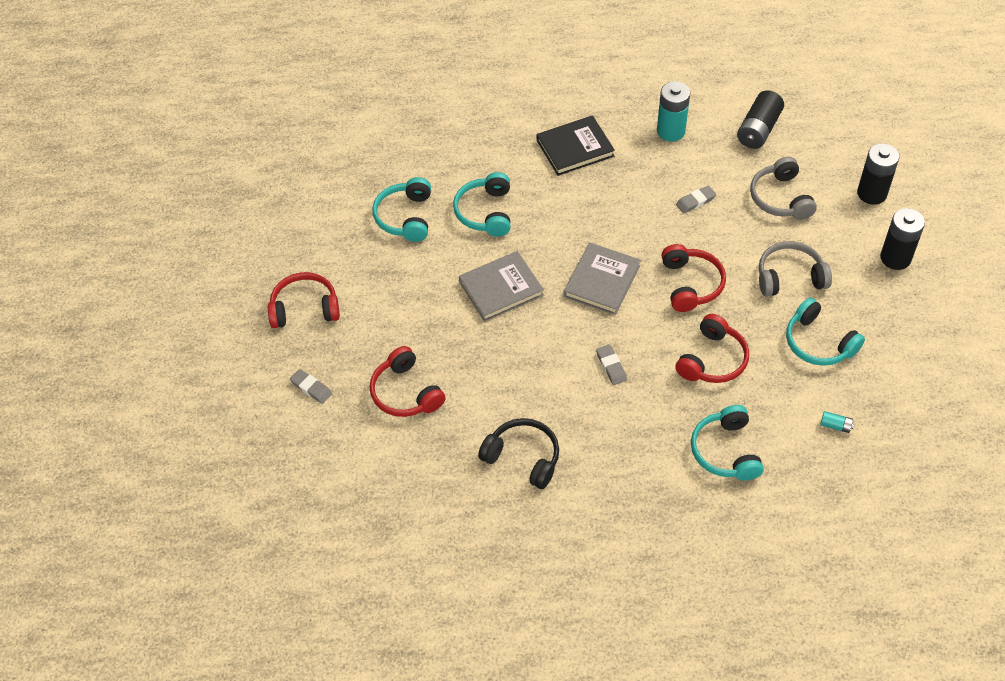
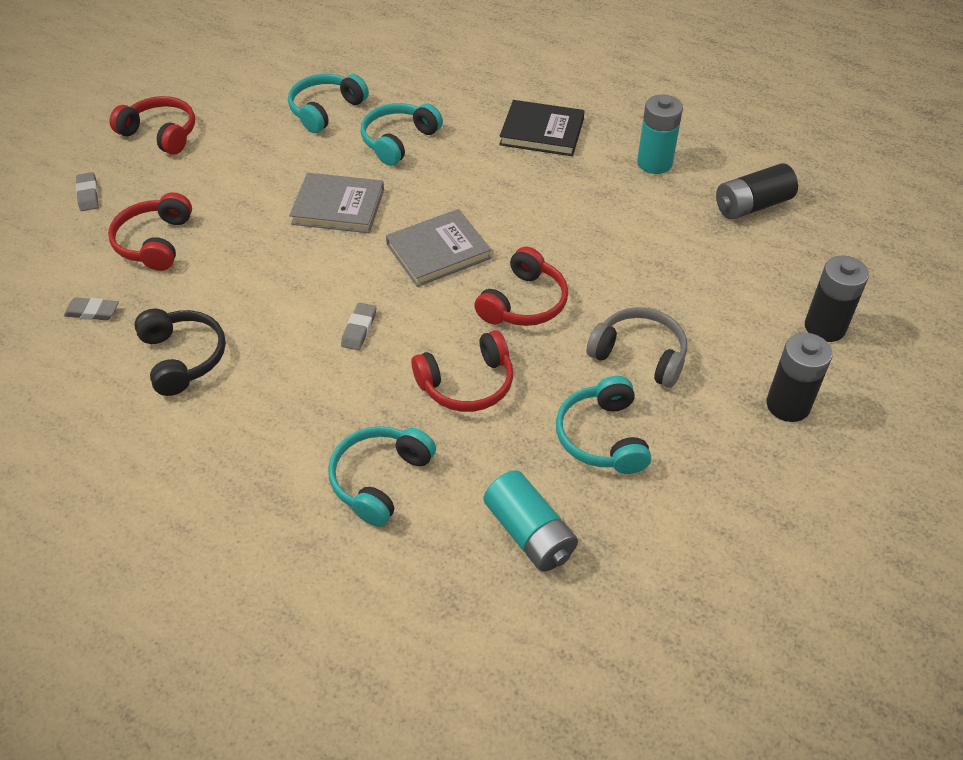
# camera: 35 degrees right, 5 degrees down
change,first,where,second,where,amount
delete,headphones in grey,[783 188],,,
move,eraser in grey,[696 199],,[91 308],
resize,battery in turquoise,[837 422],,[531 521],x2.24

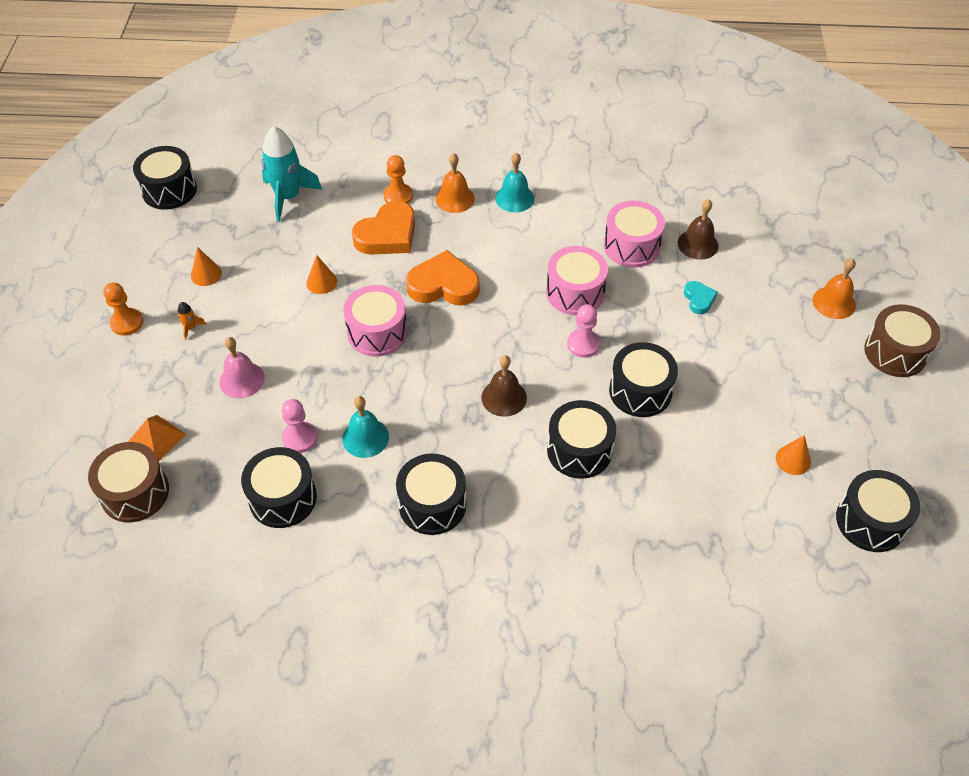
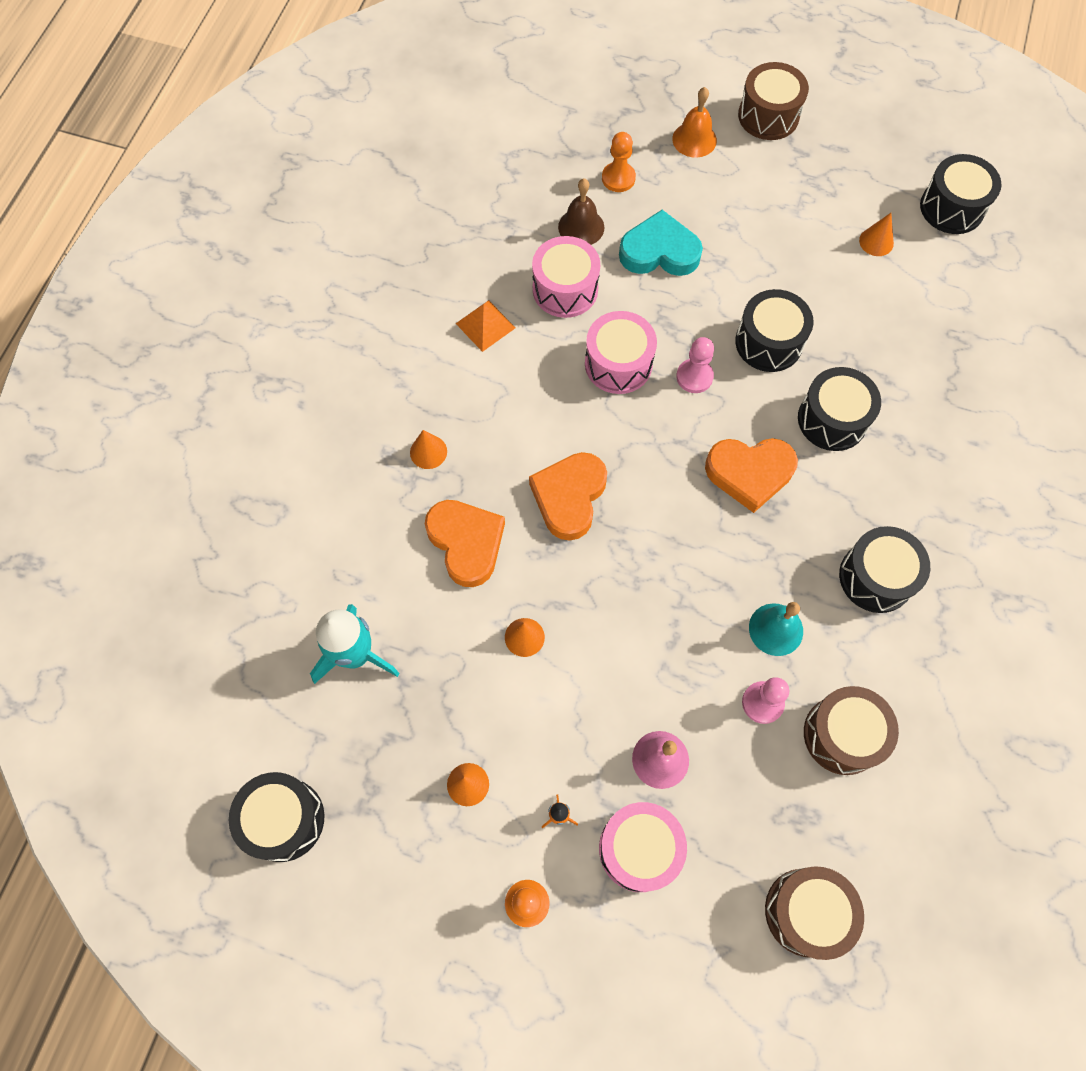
# camera: 75 degrees left, 15 degrees up
change,first,where,second,where,amount
replace,bell in orange,[455 183],cone in orange,[428 449],
delete,bell in turquoise,[514 183],,,
move,pawn in orange,[398 179],,[619 162],
resize,heart in turquoise,[701 297],,[661 243],x1.95
move,drum in pink,[375 321],,[643 847],
replace,bell in brown,[504 386],heart in orange,[751 475],
move,pyramid in orange,[157 438],,[485 326],
recolor,drum in black,[279 487],drum in brown,[851 730],

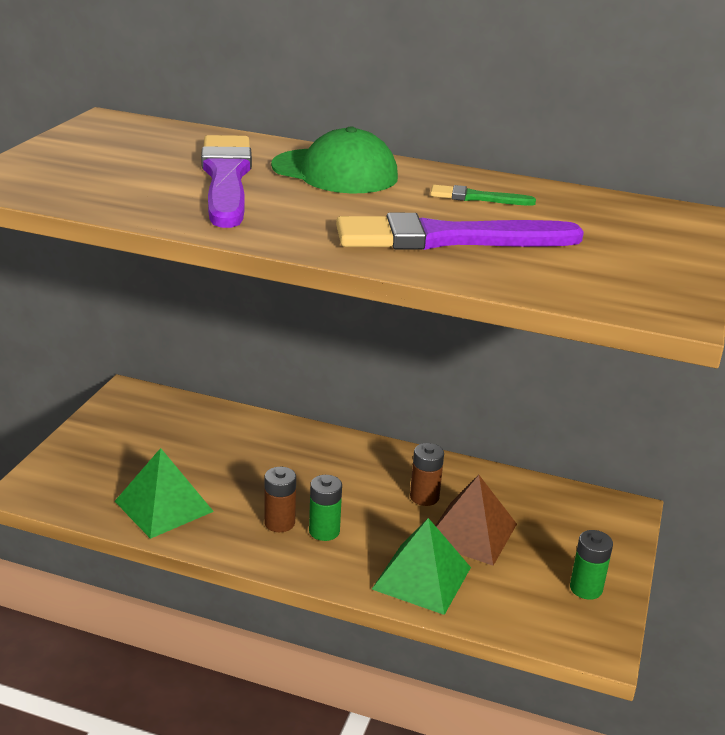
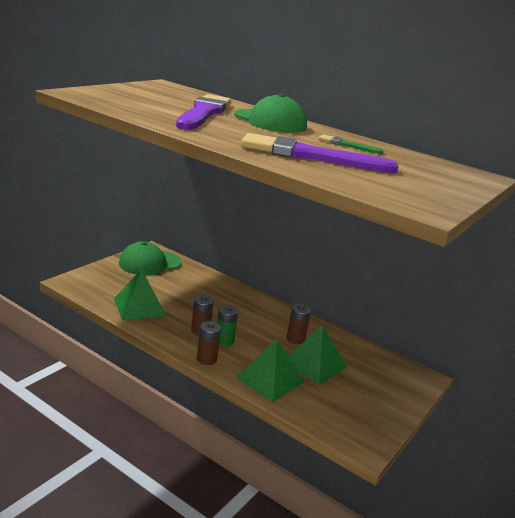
# camera: 15 degrees right, 5 degrees down
change,first,where,second,where,amount
recolor,pyramid in brown,[476 520],pyramid in green,[317 355],
delete,battery in green,[591 565],,,
insert,,,cap in green,[150 258],
insert,,,battery in brown,[209 343],

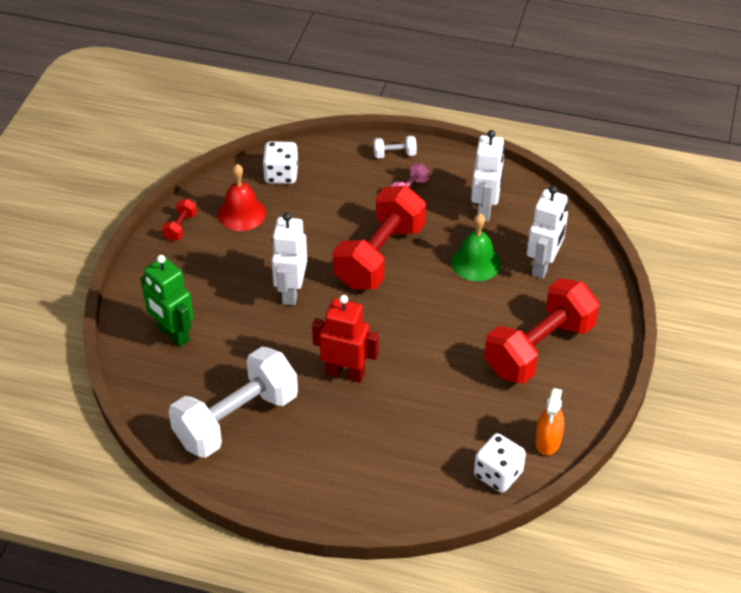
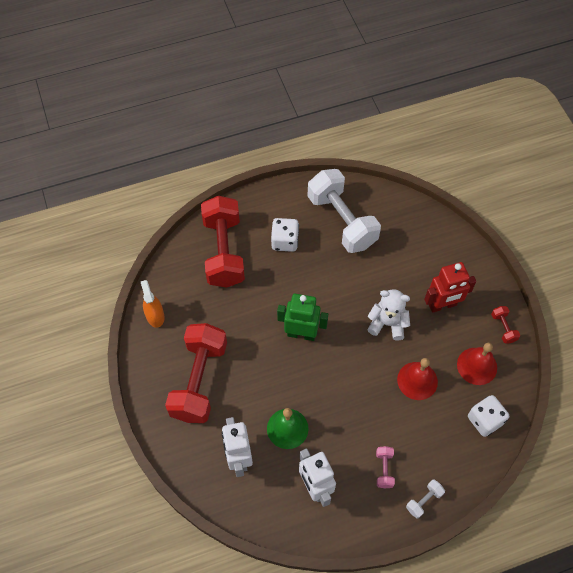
# camera: 145 degrees right, 15 degrees up
change,first,where,second,where,amount
move,dumbbell in red,[379 238],,[223 242],
replace,robot in white,[289 259],teddy bear in white,[389 314],
move,robot in green,[167 301],,[302 317],
move,robot in red,[345 339],,[450 287],
rotate,dumbbell in white,[233 402],,[344 211],45 degrees counterclockwise
move,dice in white,[500 463],,[285 235],
insert,,,bell in red,[417 379],

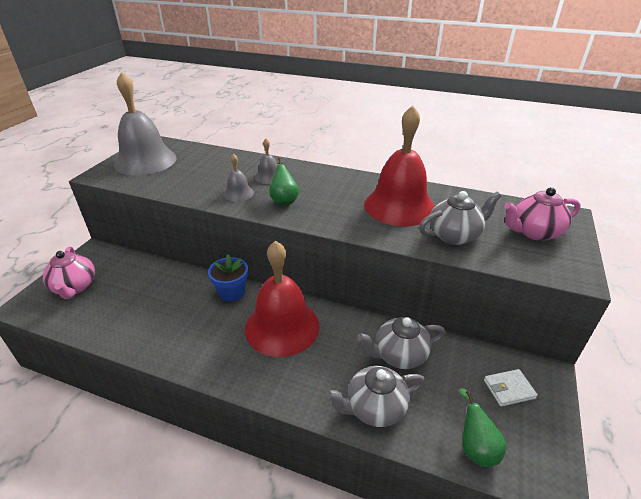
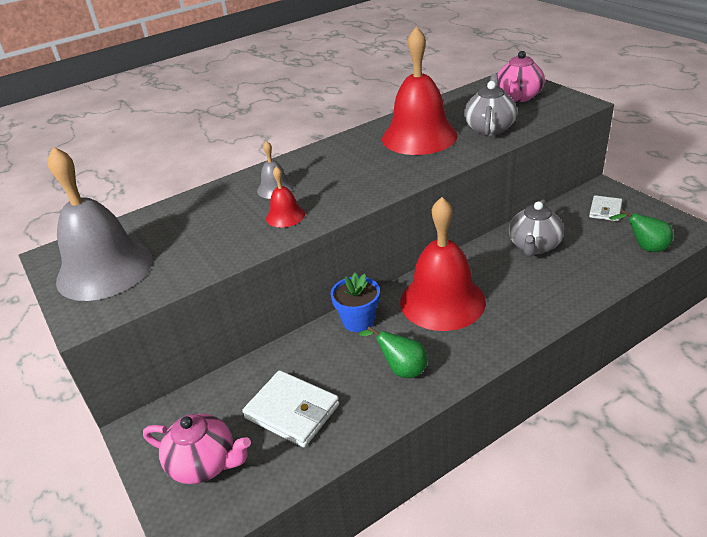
# camera: 50 degrees left, 0 degrees up
change,first,where,second,where,amount
recolor,bell in grey,[239 177],bell in red,[285 197],
move,pear in green,[284 181],,[393 352],
delete,teapot in grey,[375 396],,,
insert,,,wallet in white,[290 408],

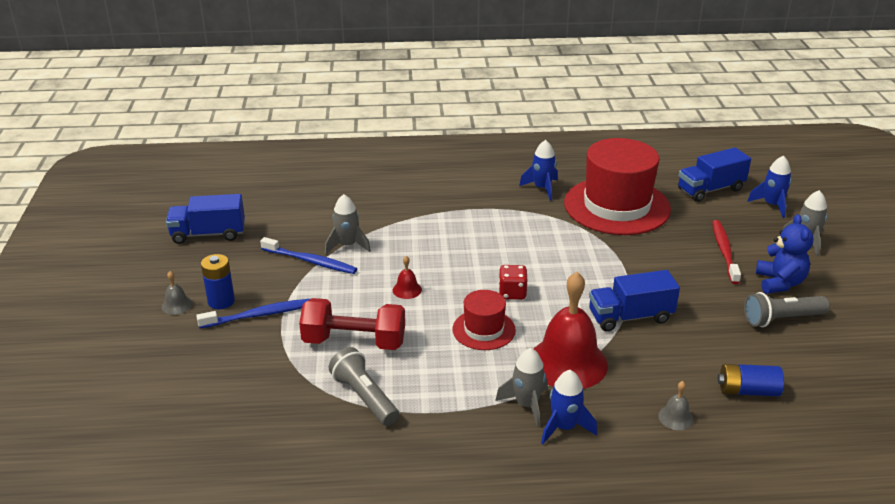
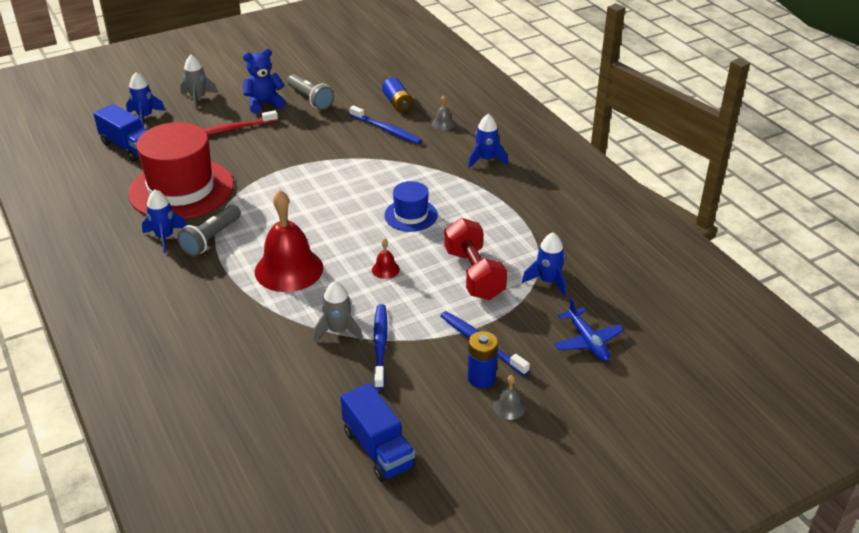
# camera: 115 degrees left, 5 degrees up
change,first,where,second,where,amount
delete,dice in red,[512 282],,,
delete,truck in blue,[634 301],,,
move,bell in red,[571 330],,[289 241],
recolor,hat in red,[484 320],hat in blue,[411 206],
move,flashlight in grey,[364 386],,[209 230],
delete,rocket in grey,[521 388],,,
insert,,,toothbrush in blue,[386 124],
insert,,,rocket in blue,[544 264],
insert,,,plane in blue,[589 330],

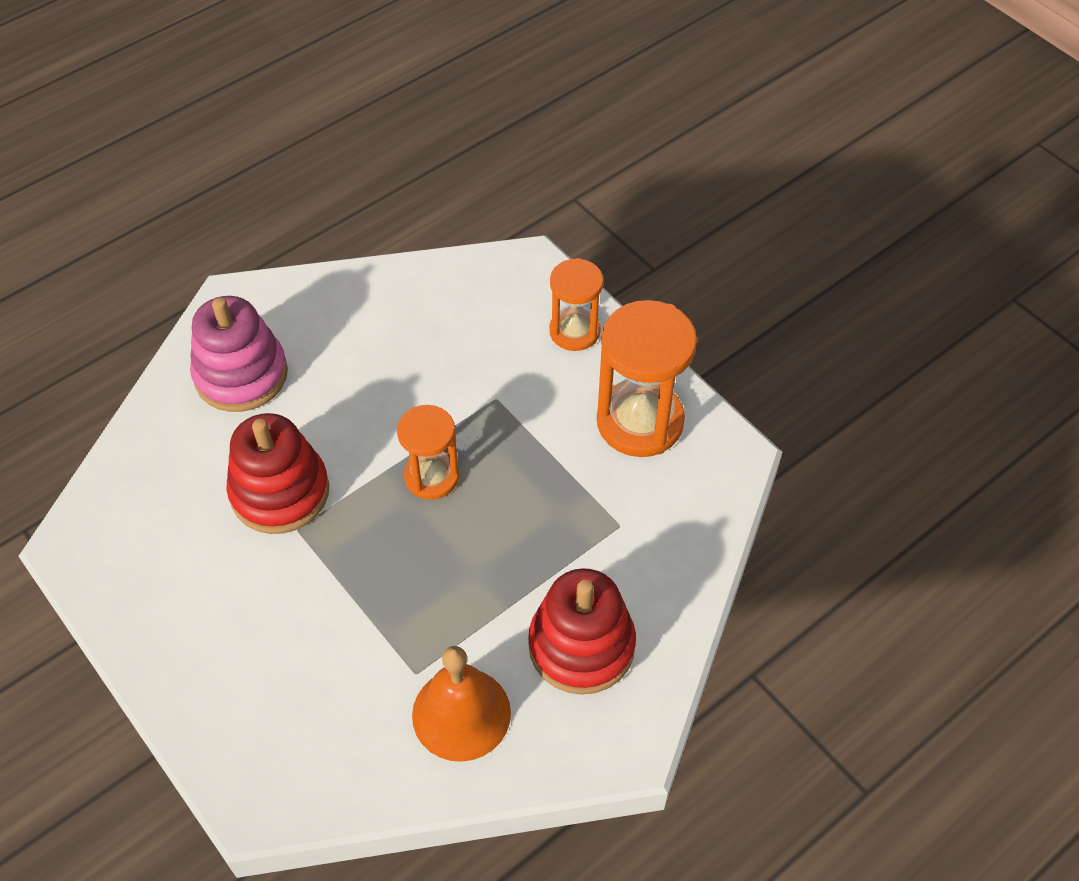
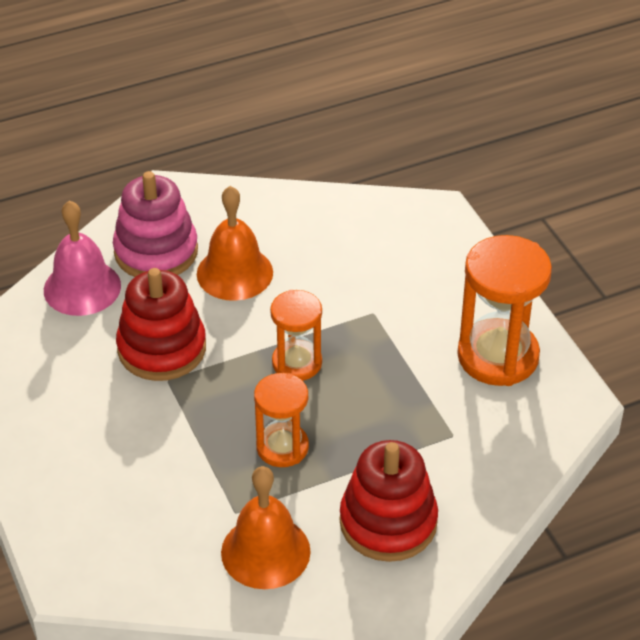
# camera: 15 degrees right, 10 degrees down
change,first,where,second,where,amount
move,hourglass in orange,[576 304],,[281 420],
insert,,,bell in orange,[235 243],
insert,,,bell in pink,[82 258],

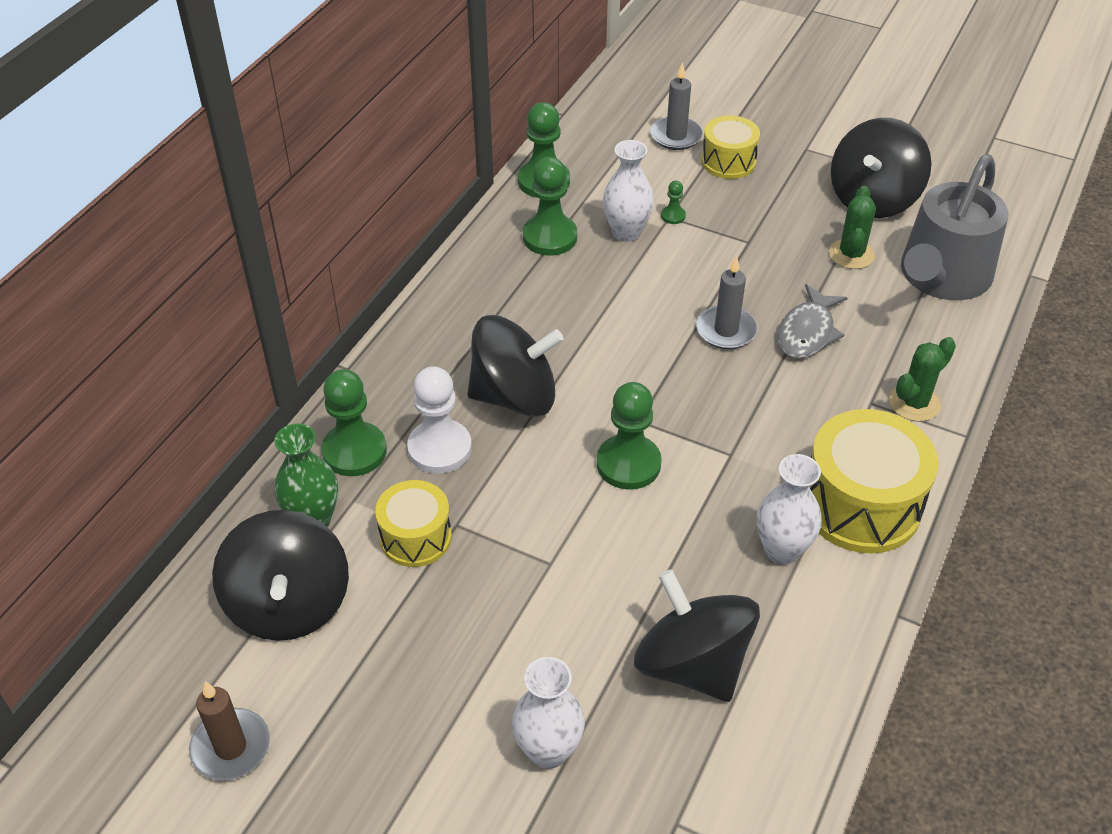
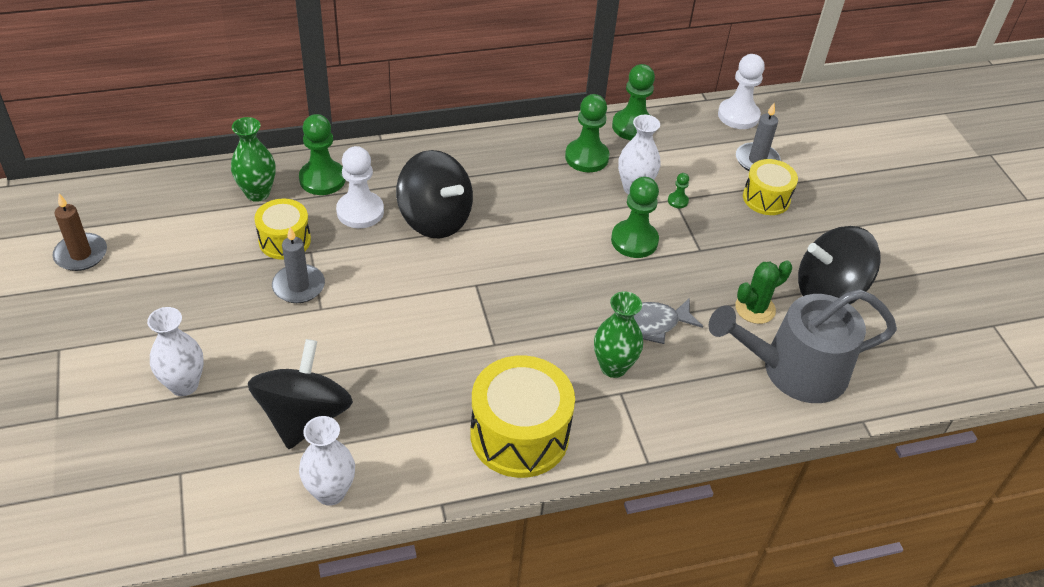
# camera: 45 degrees right, 0 degrees up
change,first,where,second,where,amount
move,candle in grey,[727 302],,[298 265],
delete,cactus in green,[922 379],,,
move,pawn in green,[629 436],,[635 217],
move,vase in white,[789 509],,[327 461],
delete,spinning top in black,[280 575],,,
insert,,,pawn in white,[741 91],
insert,,,vase in green,[618 335],

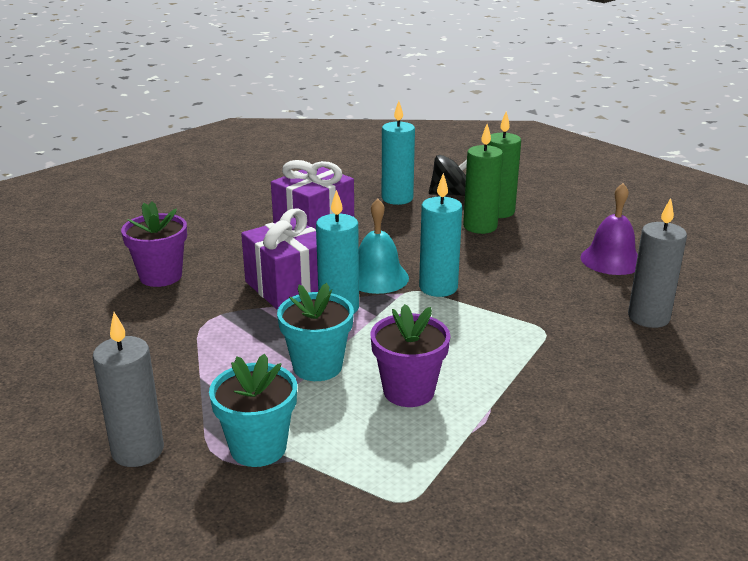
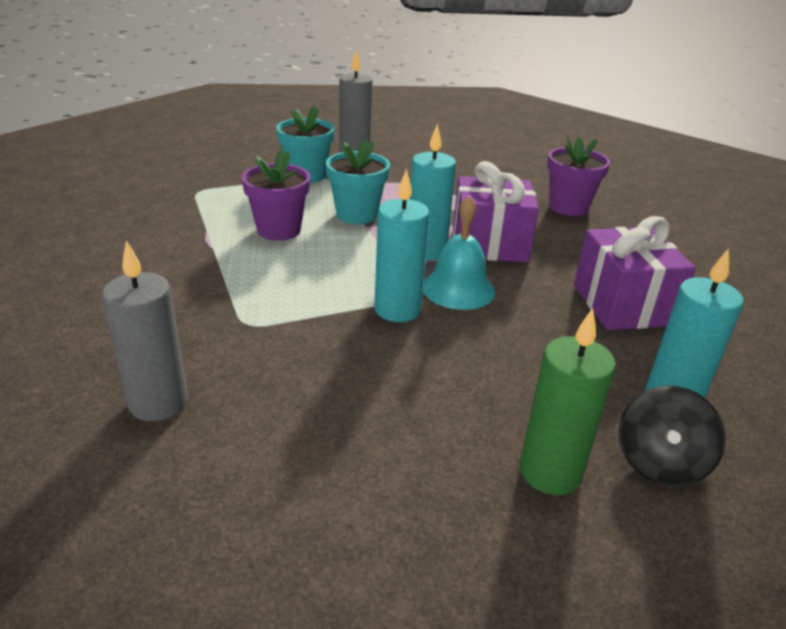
# camera: 125 degrees right, 5 degrees up
change,first,where,second,where,amount
delete,candle in green,[483 179],,,
delete,bell in purple,[609 229],,,

